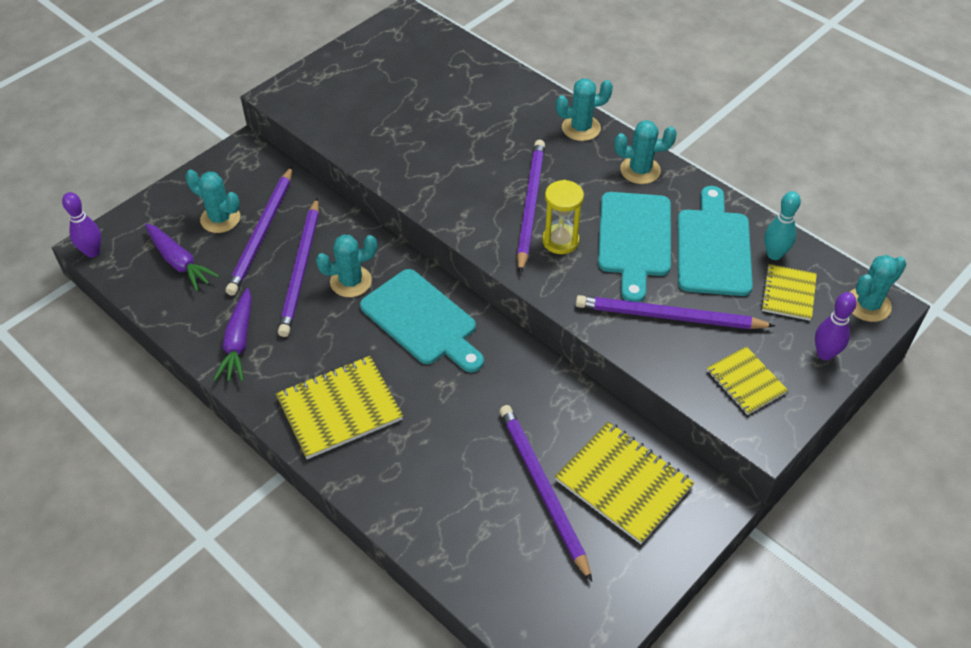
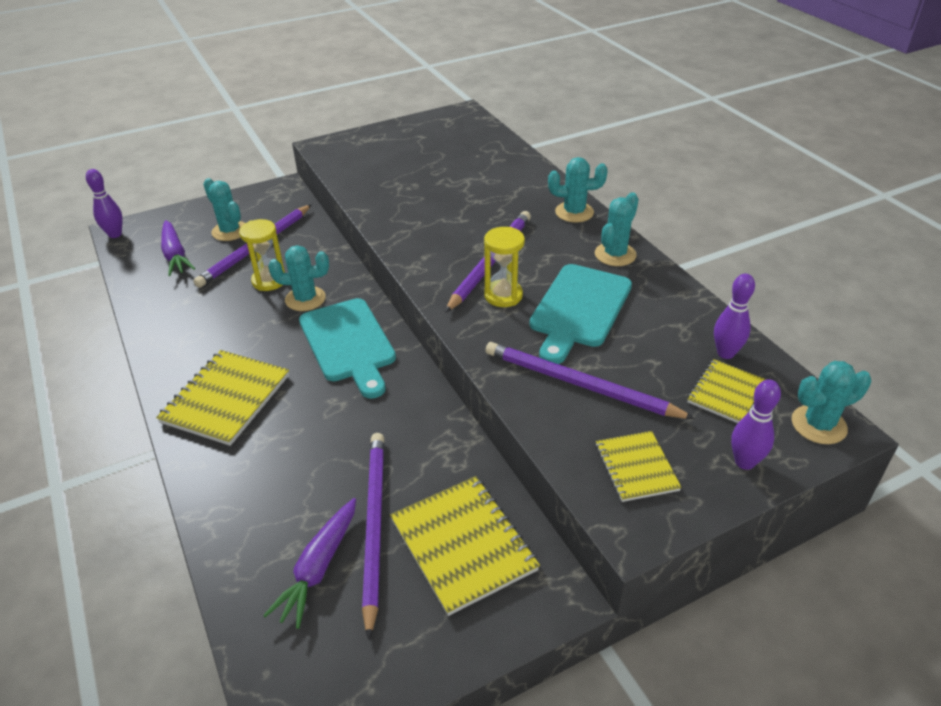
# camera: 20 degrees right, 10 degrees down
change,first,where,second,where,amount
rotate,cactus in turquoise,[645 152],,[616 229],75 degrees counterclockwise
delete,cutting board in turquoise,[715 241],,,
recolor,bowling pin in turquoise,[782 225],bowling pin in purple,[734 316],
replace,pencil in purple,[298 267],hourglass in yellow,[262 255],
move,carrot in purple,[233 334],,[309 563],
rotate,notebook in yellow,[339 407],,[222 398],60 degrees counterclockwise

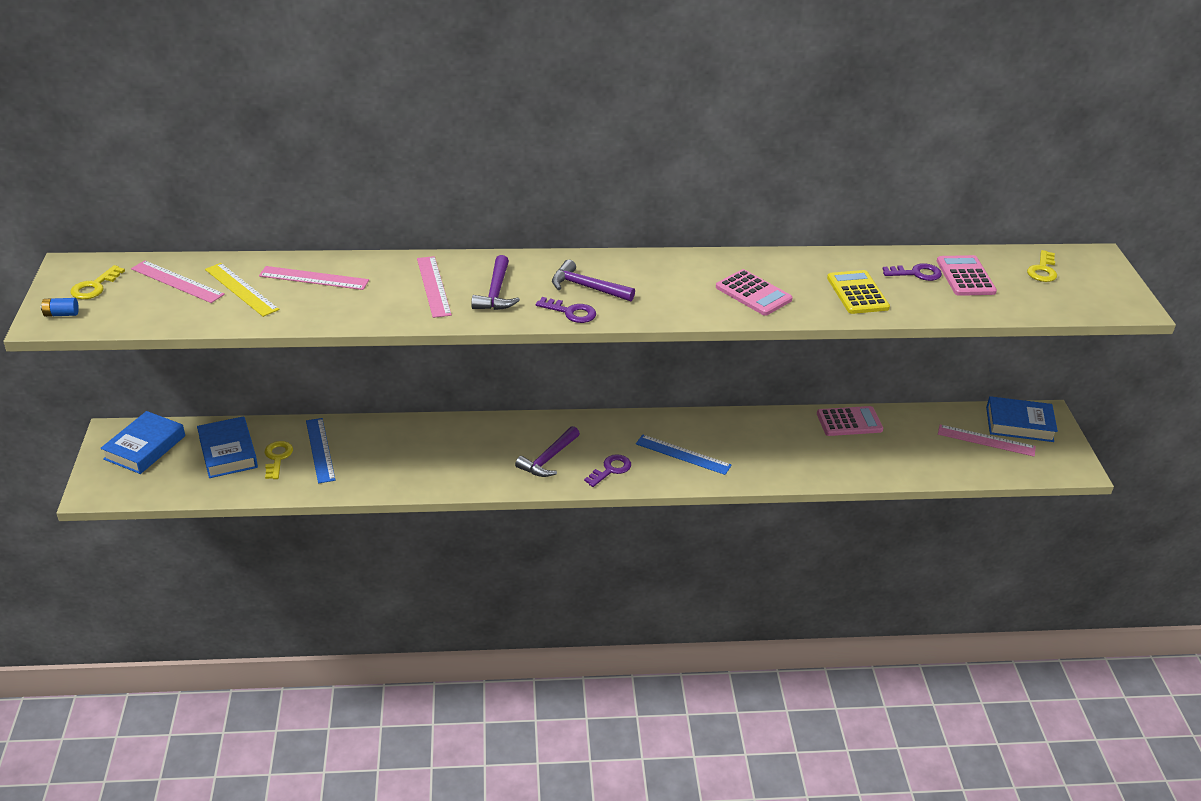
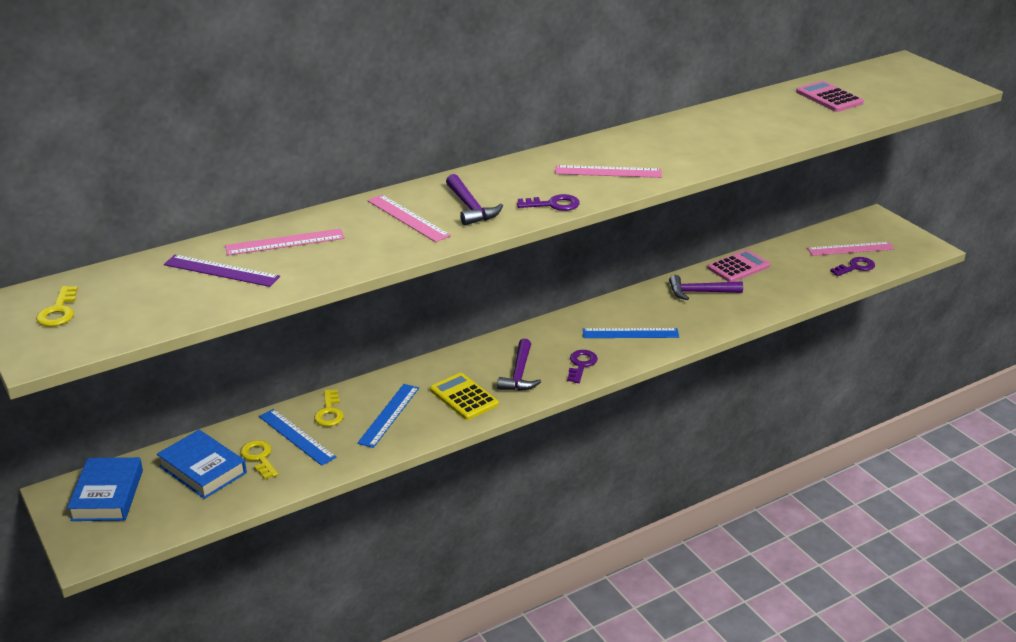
# camera: 25 degrees left, 5 degrees down
change,first,where,second,where,amount
move,key in yellow,[1042 266],,[329 407],
move,ruler in pink,[178 281],,[608 171],
move,hammer in purple,[593 280],,[706 287],
recolor,ruler in yellow,[242 290],ruler in purple,[222 271],
move,key in purple,[912 272],,[852 266],
delete,calculator in pink,[754 292],,,
move,calculator in yellow,[858 292],,[464 396],
delete,battery in blue,[60 307],,,
delete,book in blue,[1022 419],,,
insert,,,ruler in blue,[388 416],

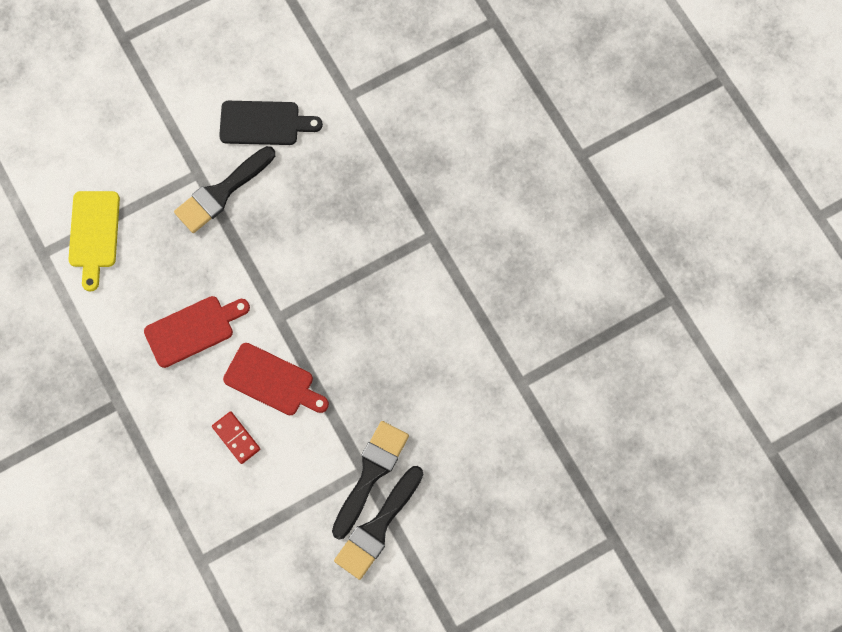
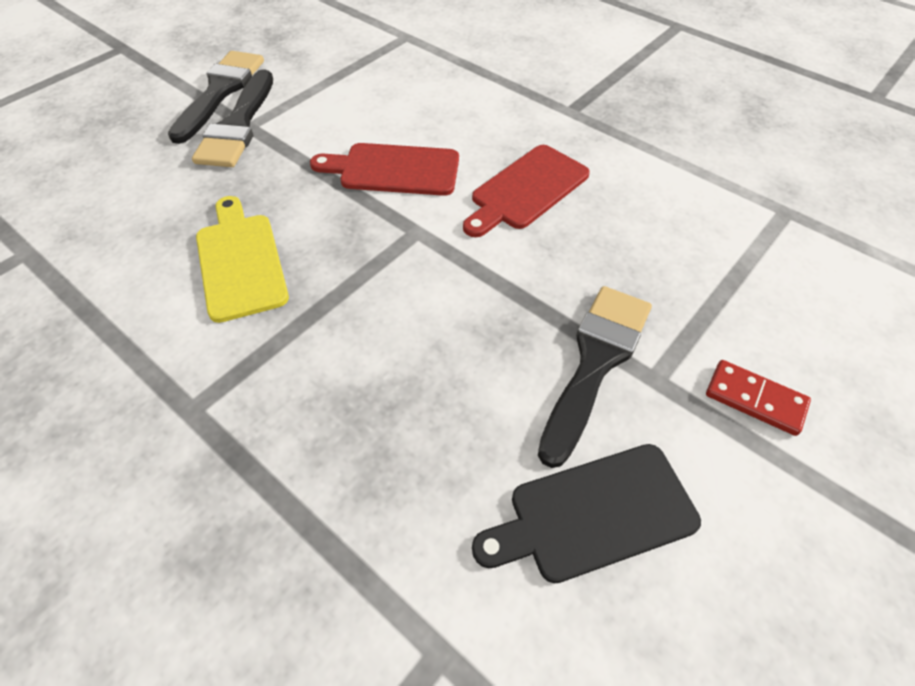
# camera: 160 degrees right, 20 degrees down
change,first,where,second,where,amount
move,cutting board in yellow,[94 241],,[242 259],
move,domino in red,[236 437],,[758 398],

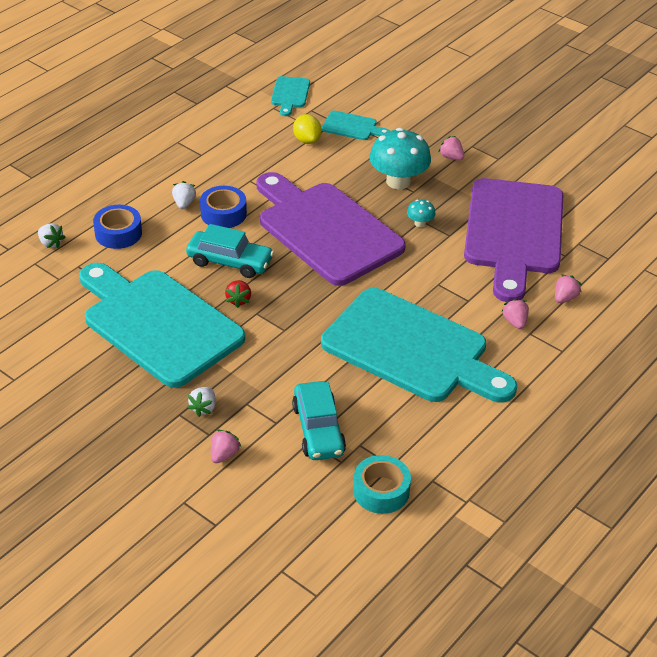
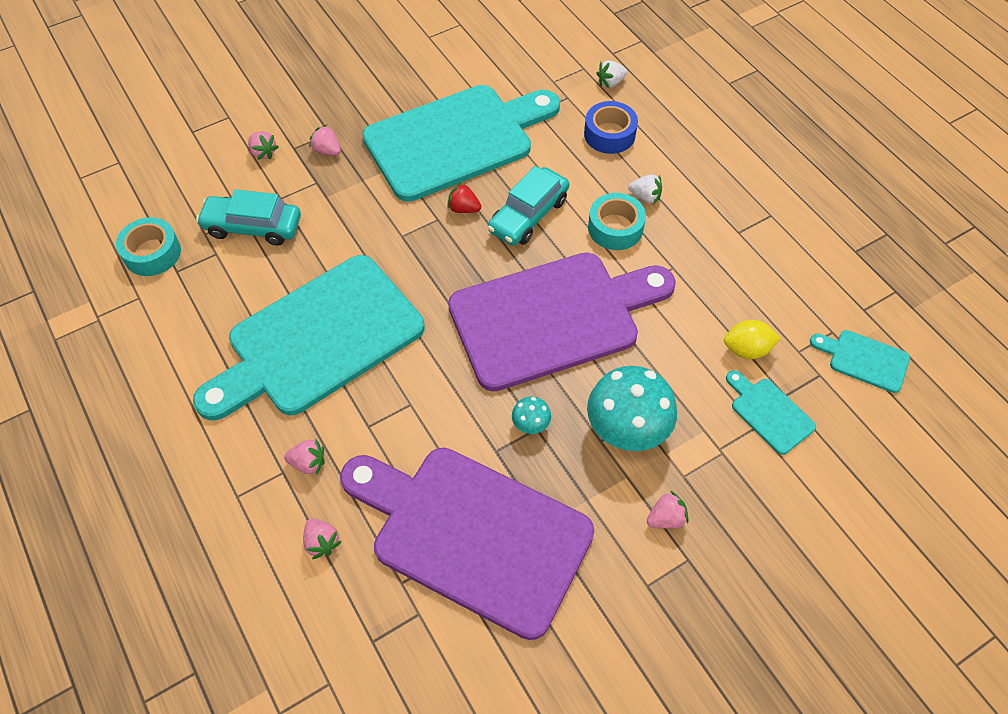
# camera: 110 degrees right, 15 degrees up
change,first,where,second,where,amount
rotate,cutting board in turquoise,[356 125],,[771 412],105 degrees clockwise
recolor,tape in blue,[223 207],tape in turquoise,[617 221],
recolor,strawberry in white,[201 402],strawberry in pink,[325 140],

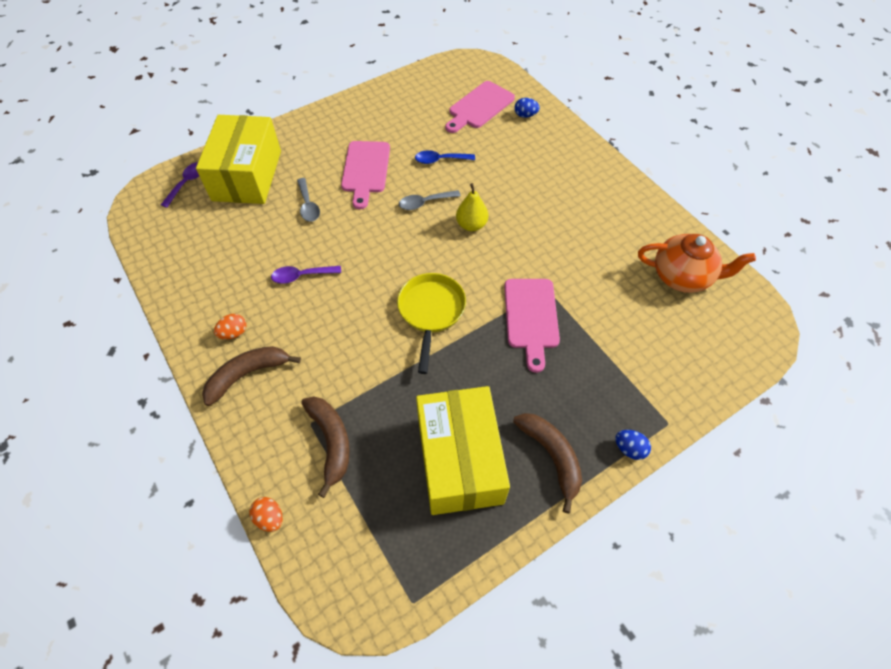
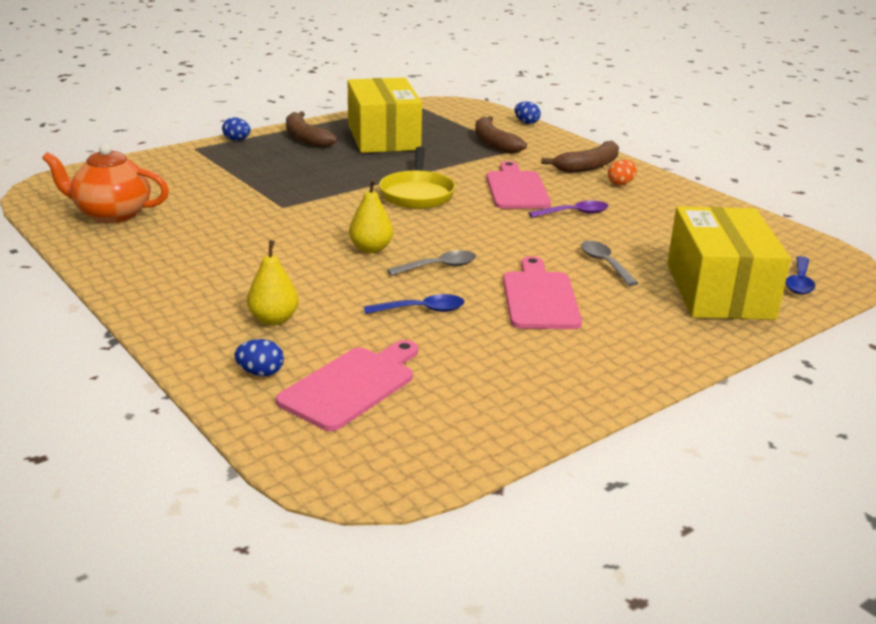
# camera: 175 degrees right, 30 degrees down
change,first,where,second,where,amount
recolor,spoon in purple,[180 185],spoon in blue,[801 275],
move,cutting board in pink,[532 326],,[518 185],
recolor,egg in orange,[266 514],egg in blue,[527 112],
insert,,,pear in yellow,[273 282],

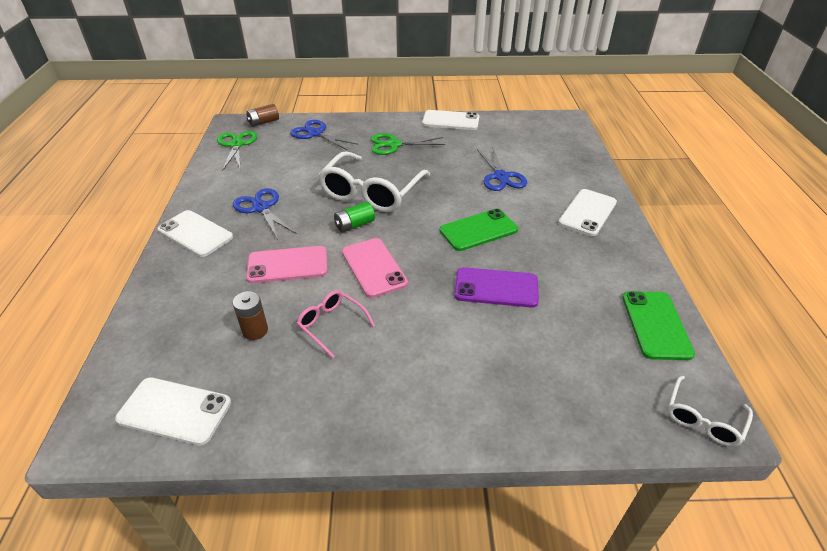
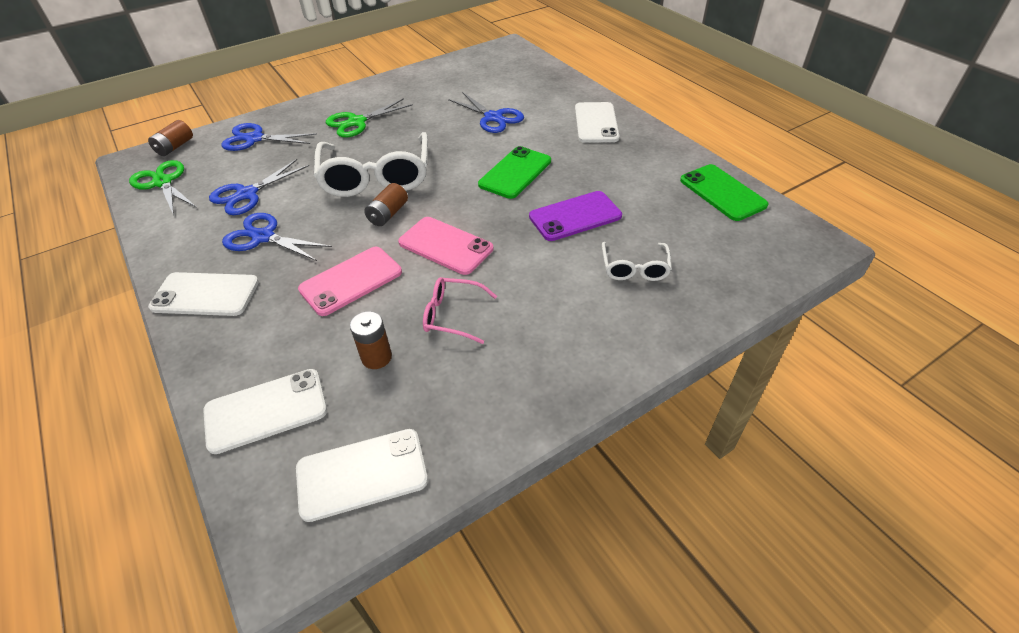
# camera: 30 degrees left, 5 degrees up
change,first,where,second,where,amount
move,phone in white,[450 120],,[265 411],
recolor,battery in green,[354 217],battery in brown,[386 204],
move,glasses in white,[710 411],,[637 261],
insert,,,scissors in blue,[259 187],

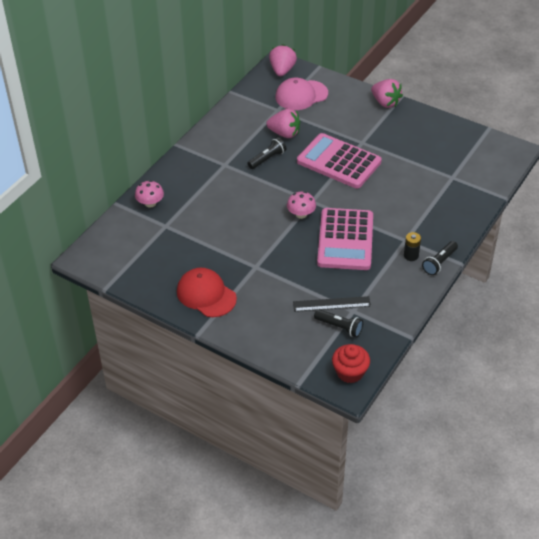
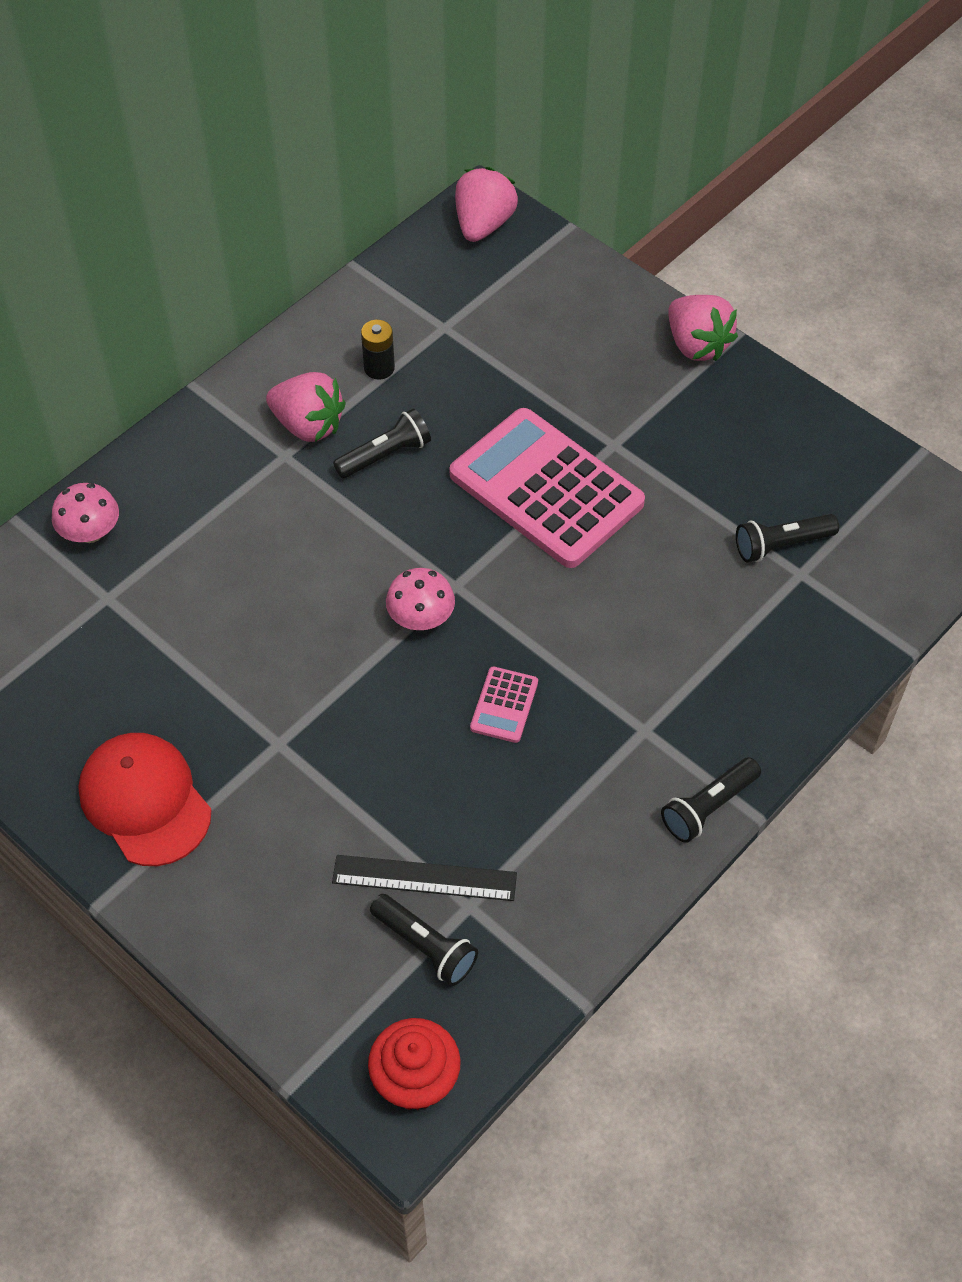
# camera: 10 degrees right, 10 degrees up
change,first,where,second,where,amount
delete,cap in pink,[301 94],,,
move,strawberry in pink,[283 123],,[306 407],
resize,calculator in pink,[345 239],,[504 705],x0.41
move,battery in black,[412 246],,[378 349],
insert,,,flashlight in black,[787 538],

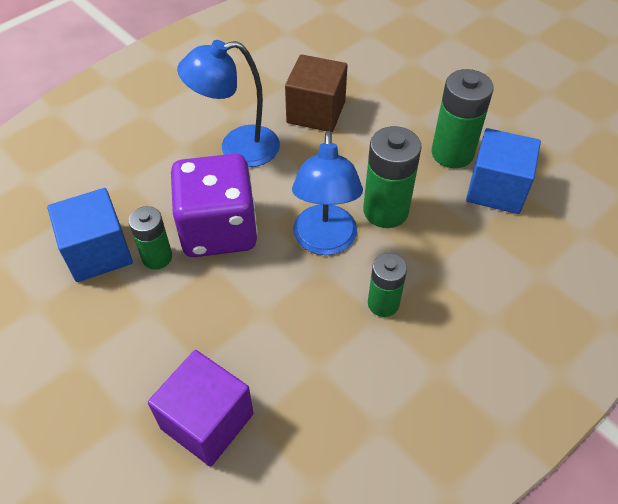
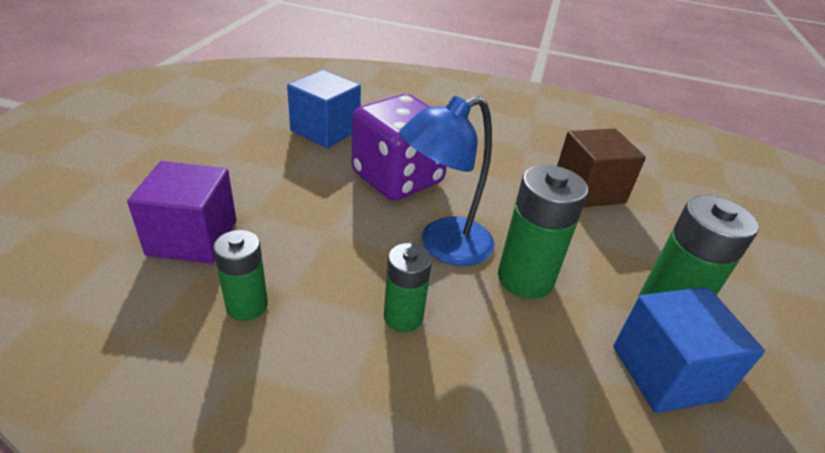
# camera: 55 degrees right, 15 degrees down
change,first,where,second,where,amount
delete,lamp in blue,[228 103],,,
move,battery in green,[150 238],,[240 275],

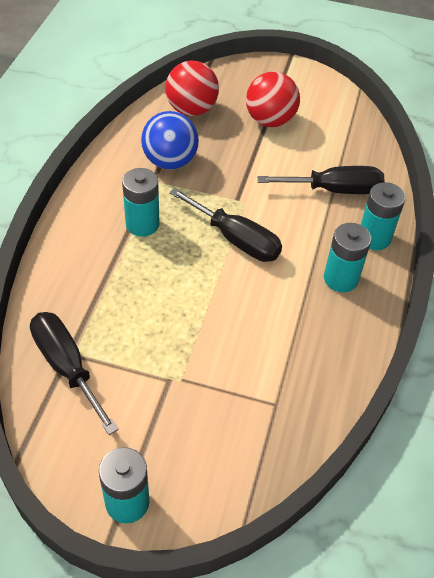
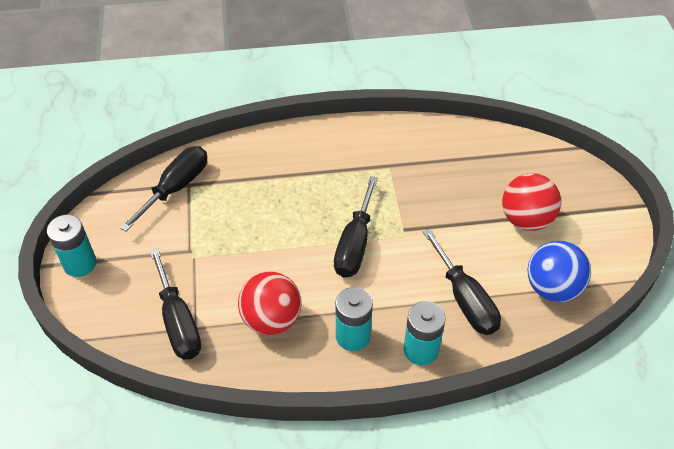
# camera: 70 degrees right, 0 degrees up
change,first,where,second,where,amount
move,ball in red,[192 88],,[269 303],
move,ball in blue,[170 140],,[559 271],
delete,battery in turquoise,[141 202],,,
insert,,,screwdriver in black,[175 304],

